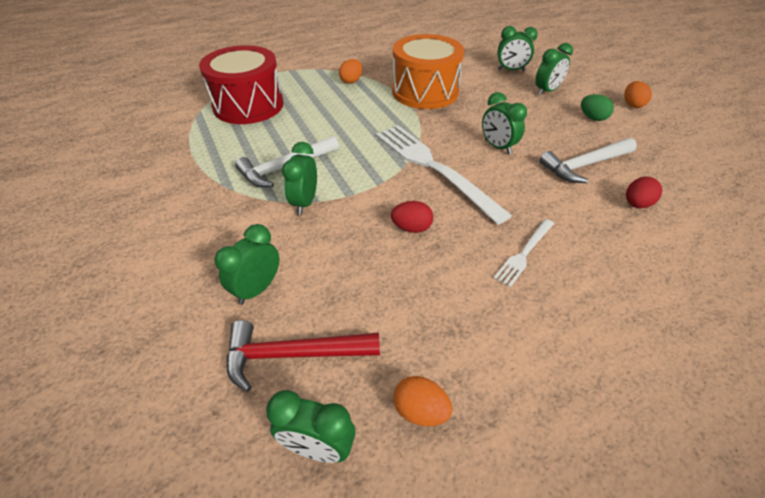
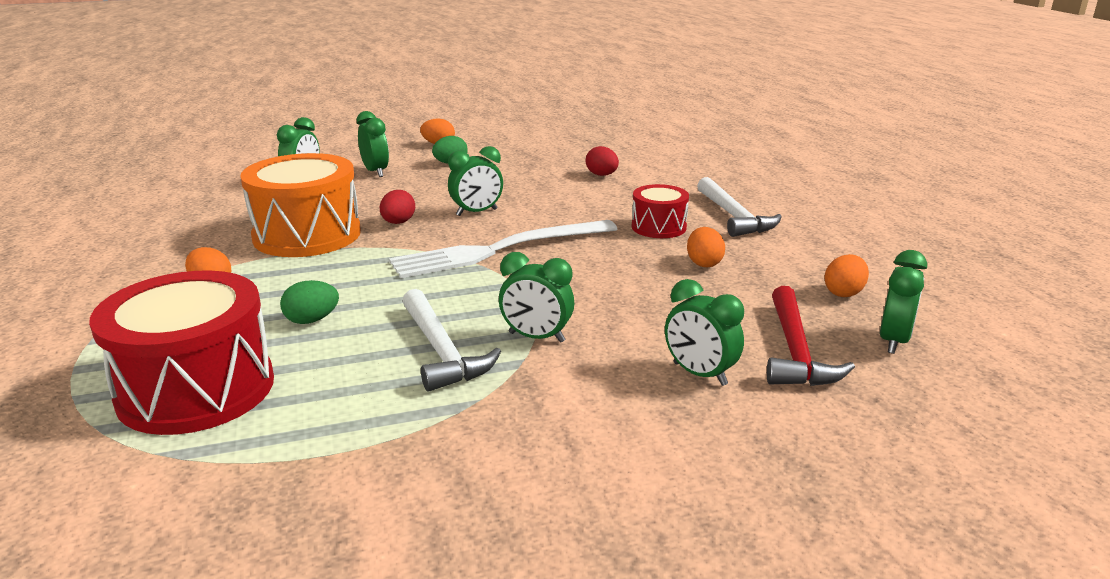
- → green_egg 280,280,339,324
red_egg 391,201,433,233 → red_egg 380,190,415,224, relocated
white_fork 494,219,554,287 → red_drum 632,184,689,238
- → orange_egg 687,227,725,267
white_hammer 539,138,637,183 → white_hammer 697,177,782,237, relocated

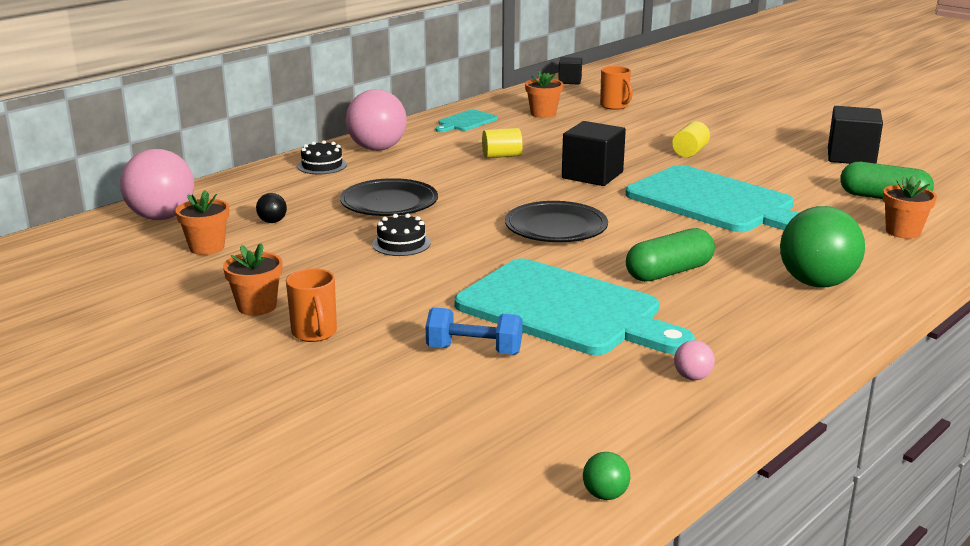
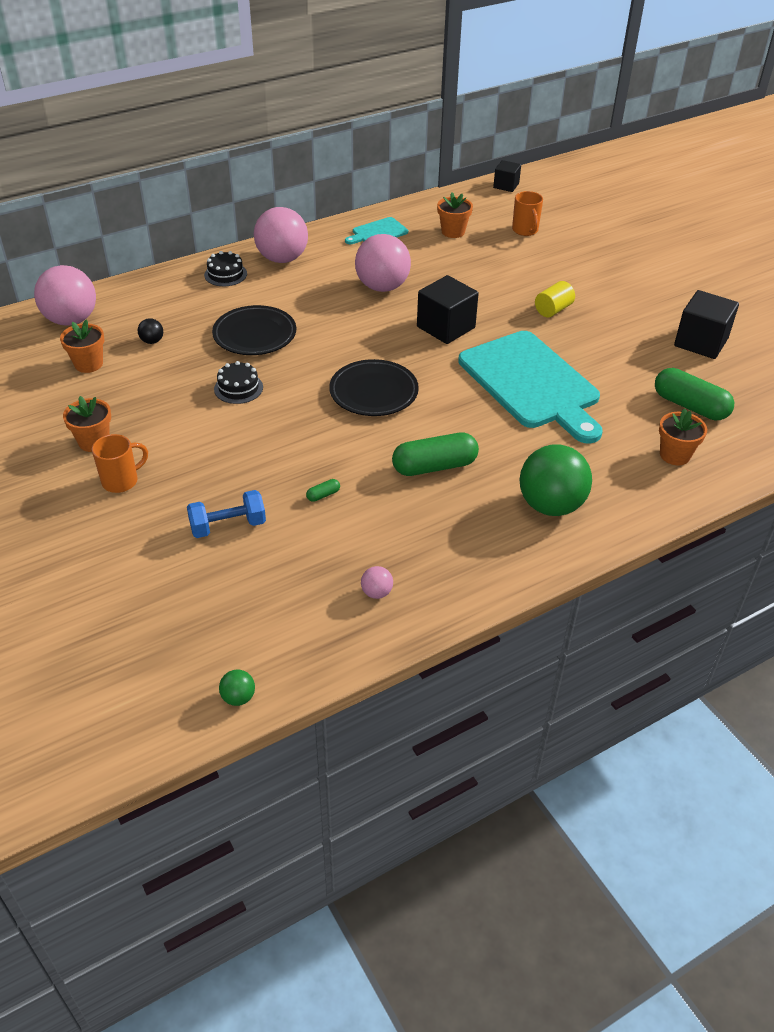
orange_mug 286,268,337,342 → orange_mug 92,434,148,493, 120 degrees counterclockwise
blue_dumbbell 426,307,522,355 → blue_dumbbell 187,490,266,538, 45 degrees counterclockwise
turquoise_cutting_board 455,259,695,355 → green_capsule 306,479,340,502
yellow_cylinder 482,128,523,158 → pink_ball 355,234,411,292

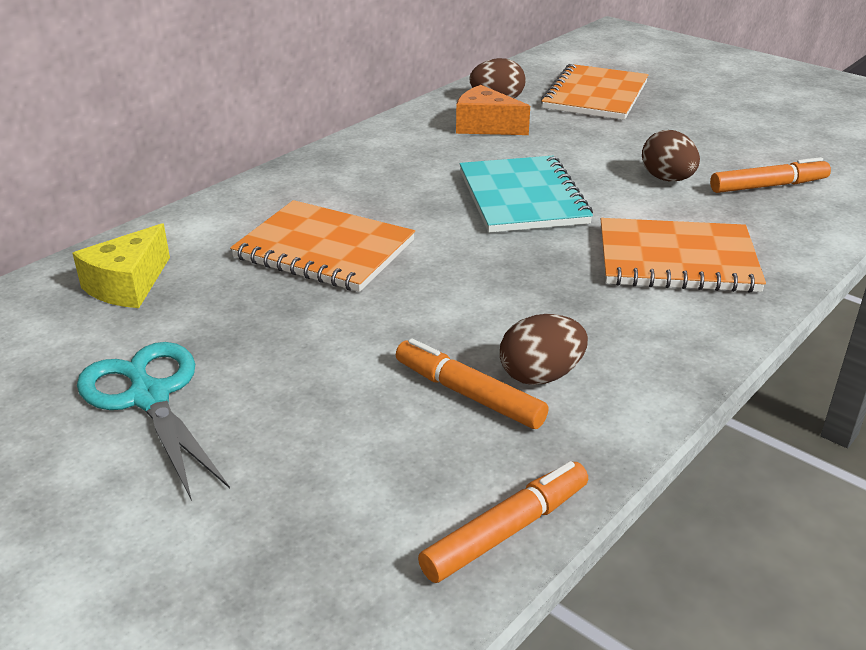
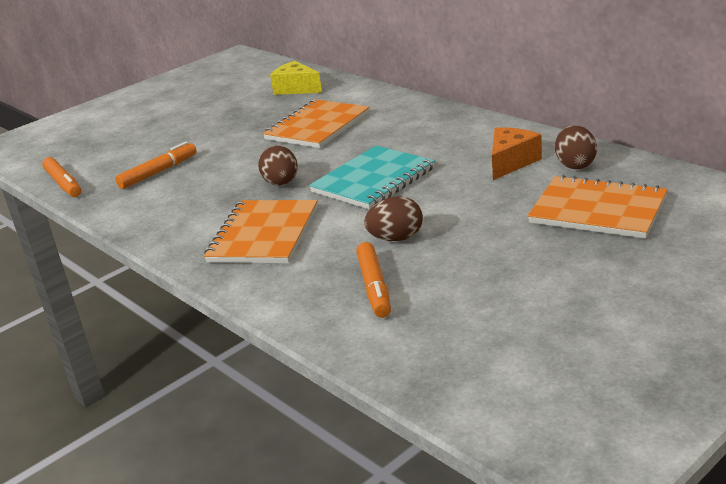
brown_egg 500,314,588,385 → brown_egg 258,146,298,186, relocated
turquoise_notebook 459,156,593,233 → turquoise_notebook 309,145,435,209, 45 degrees counterclockwise
turquoise_scissors 77,342,230,501 → -

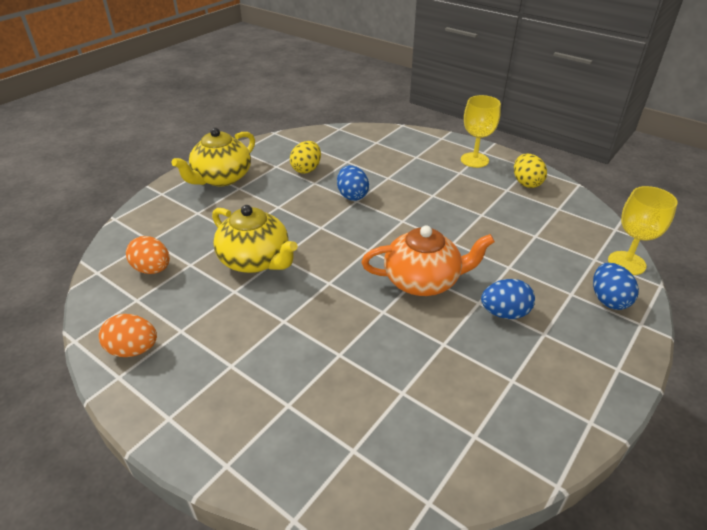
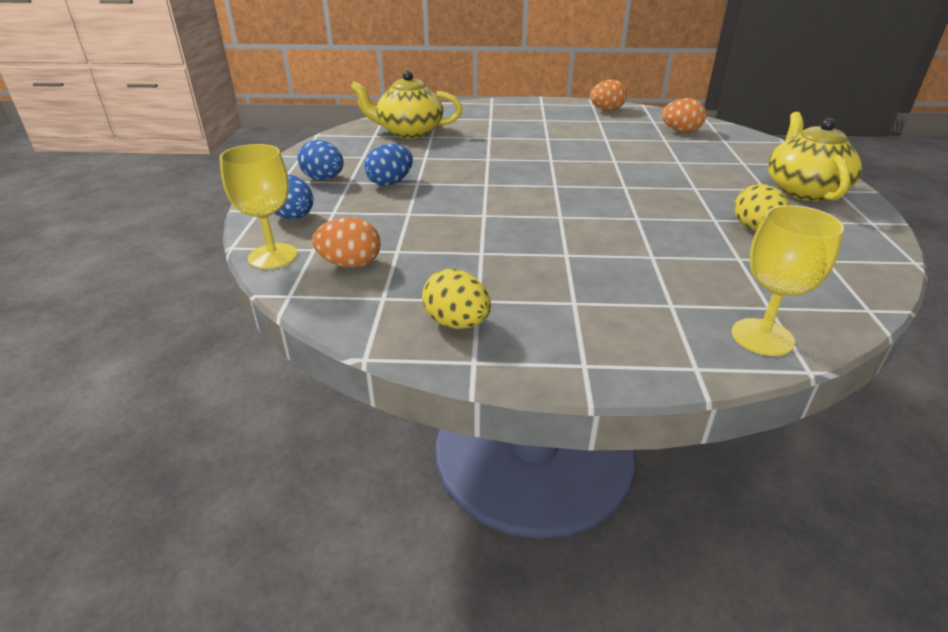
blue_egg 337,165,369,201 → blue_egg 298,140,343,180, relocated
- → orange_egg 312,217,381,268
yellow_teapot 212,205,298,273 → yellow_teapot 350,71,462,139, relocated
yellow_goblet 461,95,501,168 → yellow_goblet 732,205,844,356, relocated
orange_teapot 361,225,495,296 → -

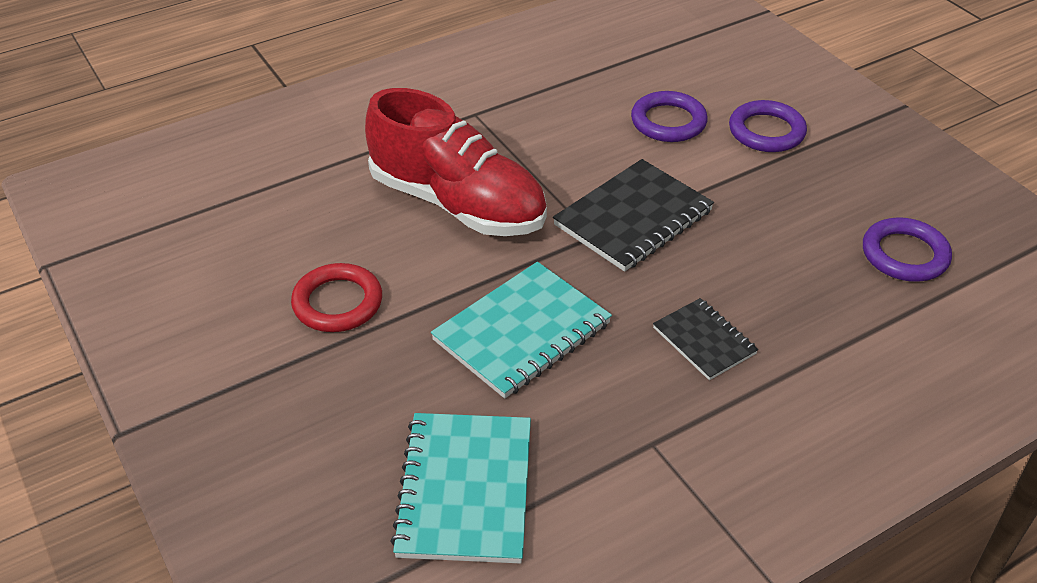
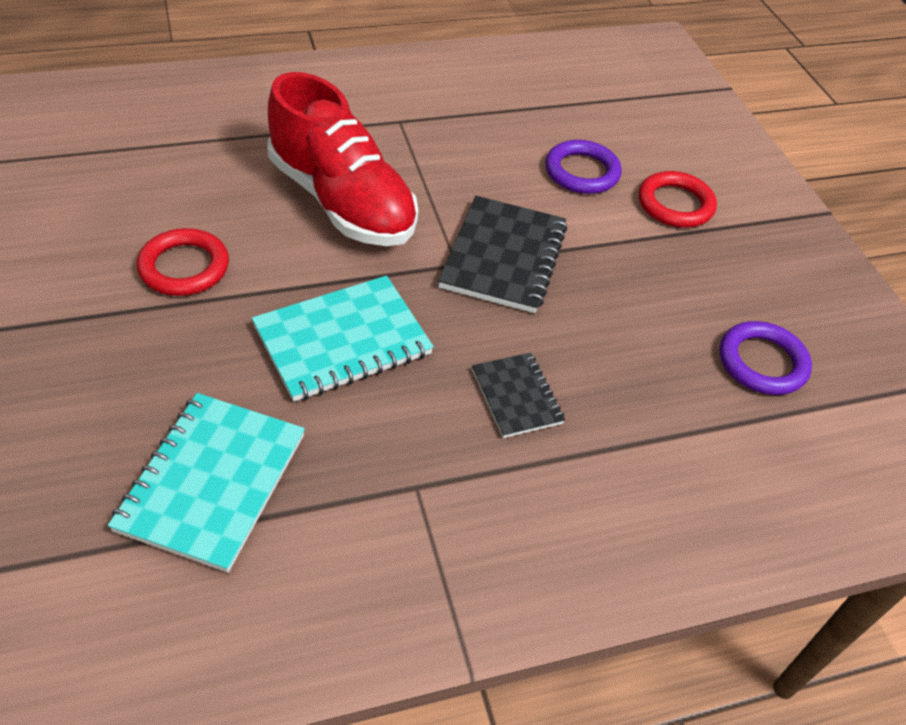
black_notebook 553,159,714,272 → black_notebook 438,196,567,313, 45 degrees counterclockwise
purple_ring 729,100,807,152 → red_ring 639,171,717,228

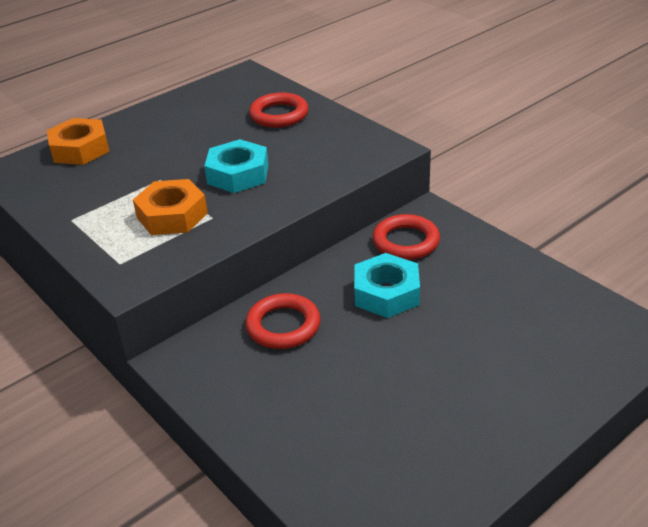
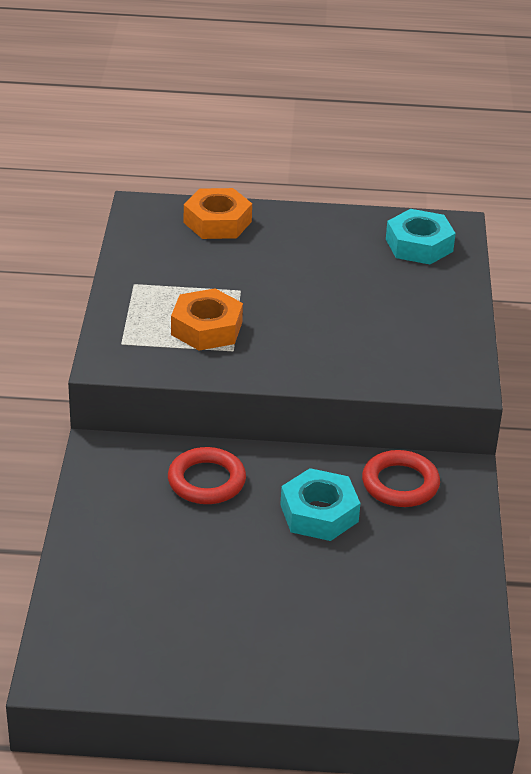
turquoise_nut 204,139,268,193 → turquoise_nut 386,209,456,264, relocated
red_ring 249,92,308,128 → -

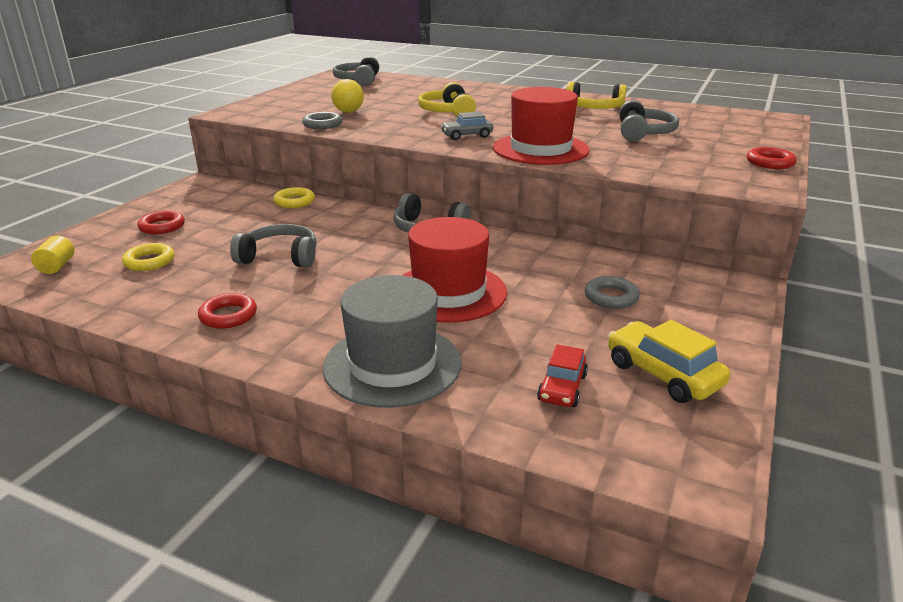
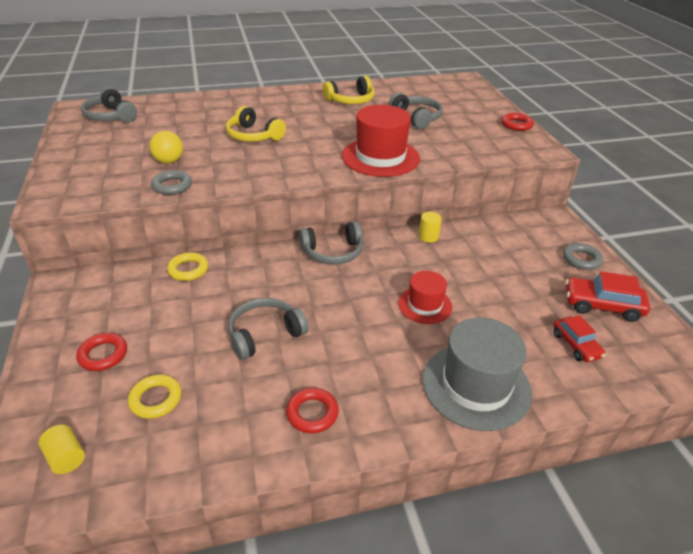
red_hat 402,217,507,323 → red_hat 398,271,452,324, x0.58
- → yellow_cylinder 419,212,442,243
grey_ring 585,276,640,309 → grey_ring 563,243,603,270, relocated
yellow_car 608,320,730,403 → red_car 565,271,650,322
grey_car 440,111,493,140 → -

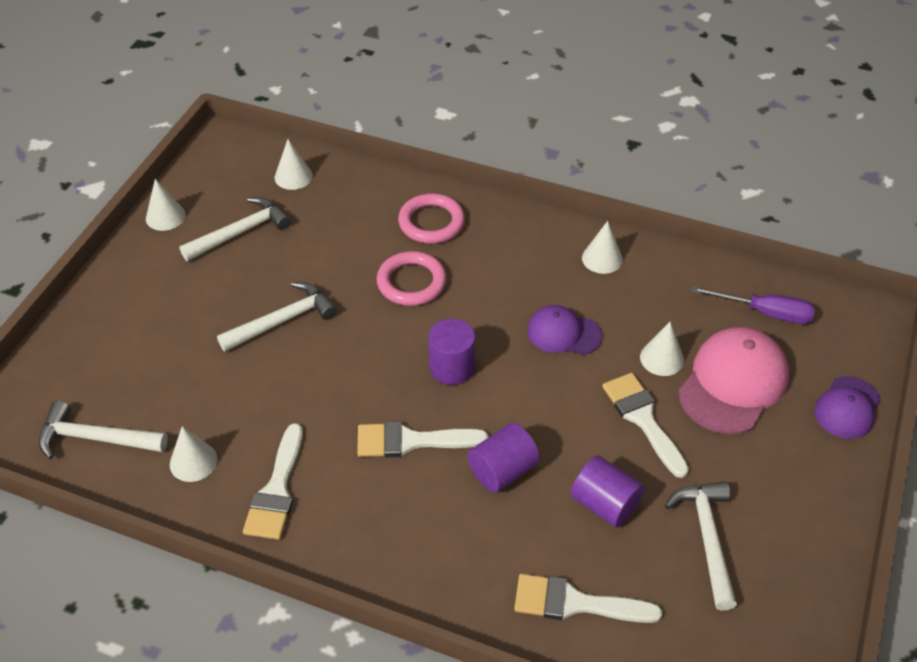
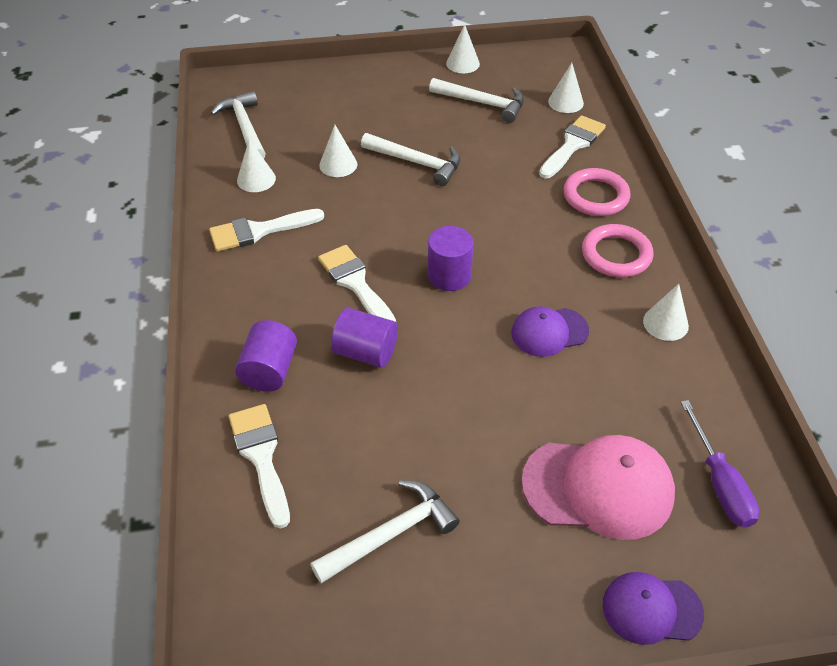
purple_cylinder 571,456,644,527 → purple_cylinder 235,320,297,392, relocated
white_cone 640,322,684,376 → white_cone 319,125,357,177, relocated
purple_cap 527,305,602,355 → purple_cap 511,306,589,357, 90 degrees counterclockwise
white_brush 602,373,689,478 → white_brush 539,115,606,178, relocated
pink_ring 377,251,447,306 → pink_ring 582,224,653,277, relocated

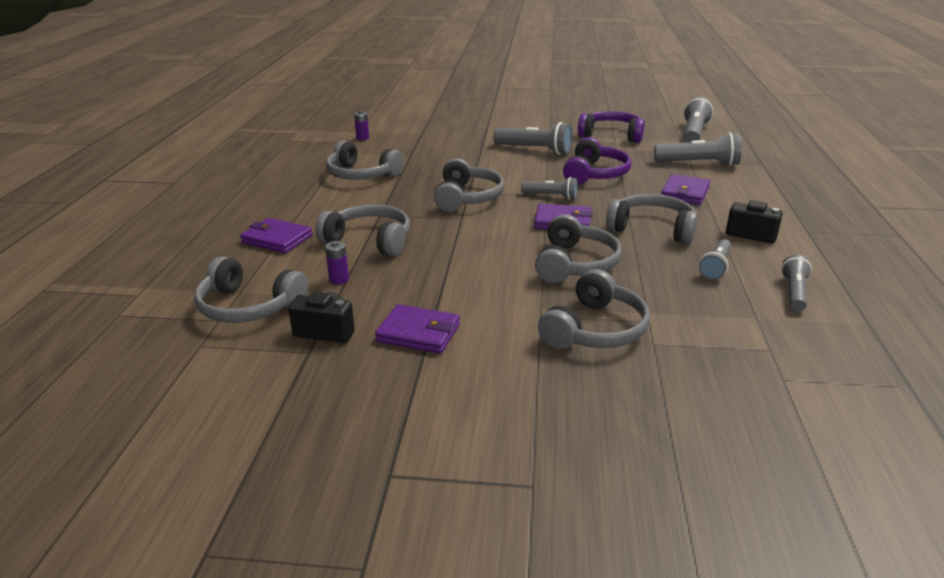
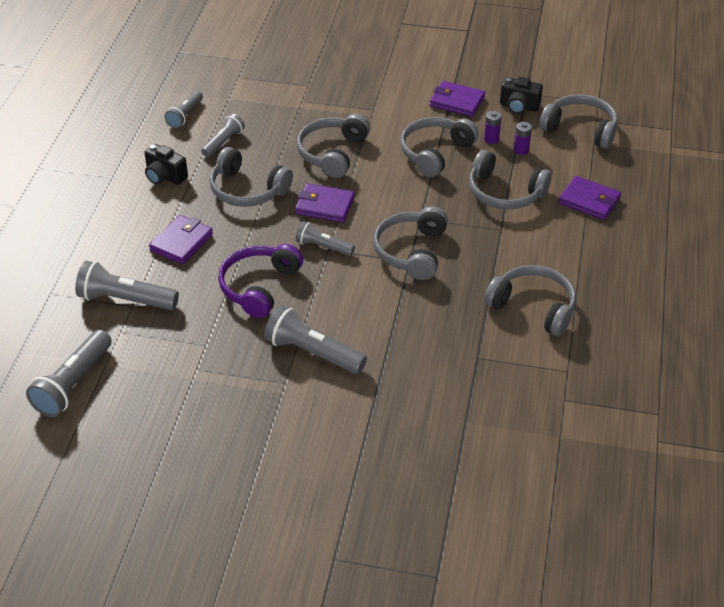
grey_headphones 538,269,650,349 → grey_headphones 400,117,479,177, relocated
purple_battery 354,111,369,140 → purple_battery 484,111,502,144, relocated
purple_headphones 578,111,644,143 → -

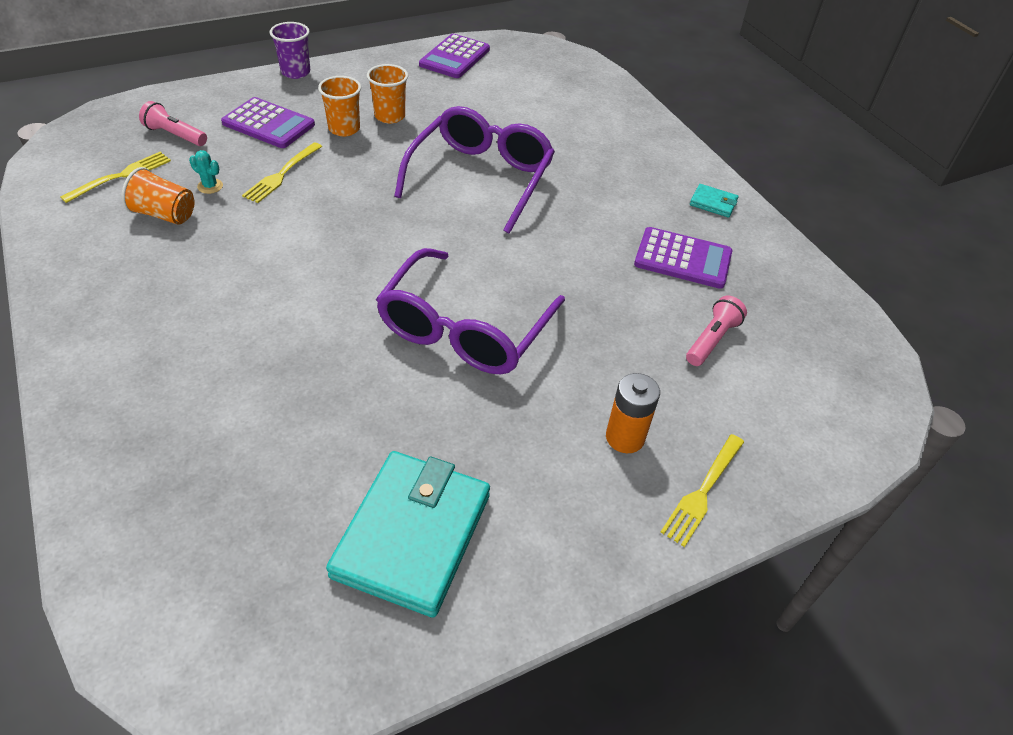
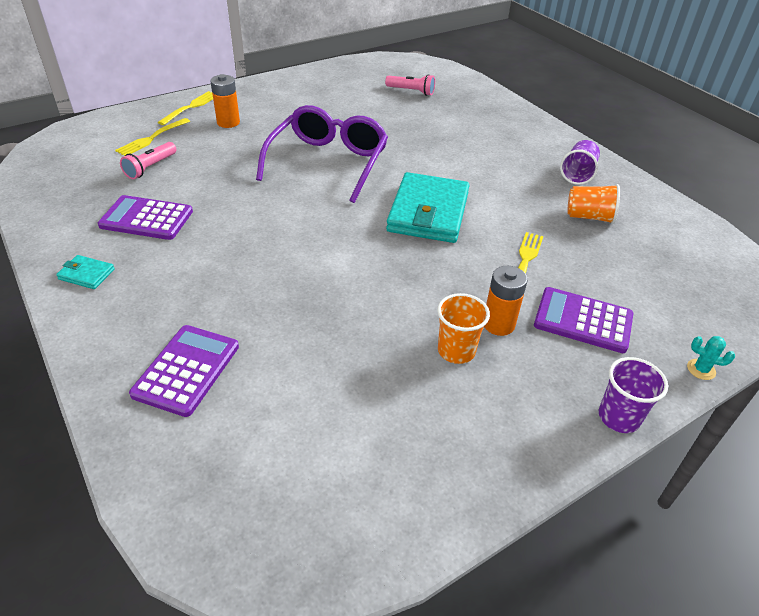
yellow_fork 60,152,171,203 → yellow_fork 115,118,190,156, relocated
purple_calculator 419,34,490,78 → purple_calculator 129,325,239,417, relocated
pink_flashlight 139,101,207,146 → pink_flashlight 385,74,435,96, relocated
turquoise_wallet 326,451,490,618 → turquoise_wallet 386,172,469,243, relocated
orange_cup 318,76,361,136 → orange_battery 484,266,528,336
- → purple_cup 560,140,600,185
turquoise_cactus 189,150,223,194 → turquoise_cactus 687,336,735,380, relocated
purple_glasses 394,106,555,234 → -

